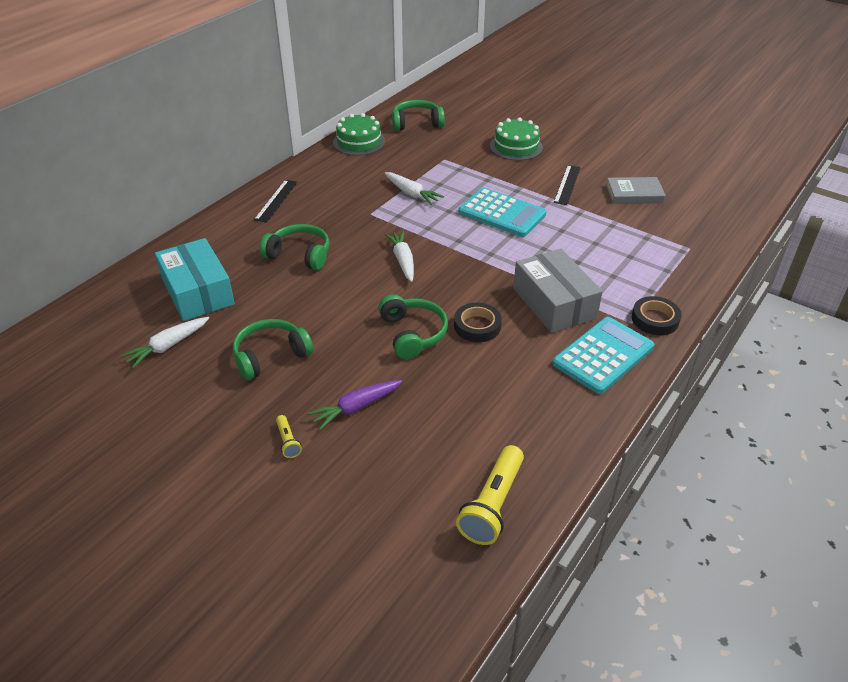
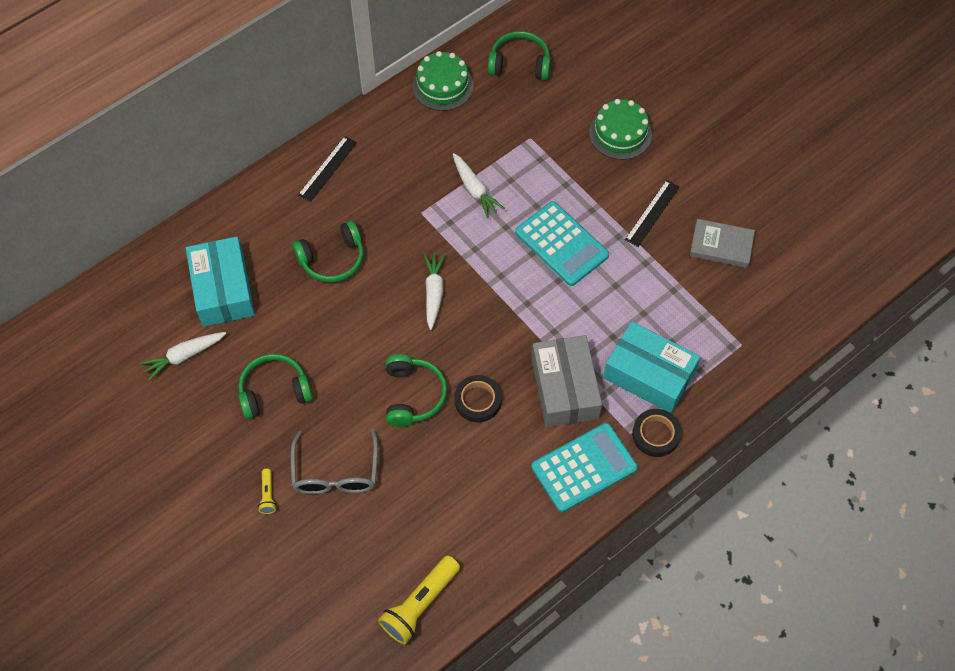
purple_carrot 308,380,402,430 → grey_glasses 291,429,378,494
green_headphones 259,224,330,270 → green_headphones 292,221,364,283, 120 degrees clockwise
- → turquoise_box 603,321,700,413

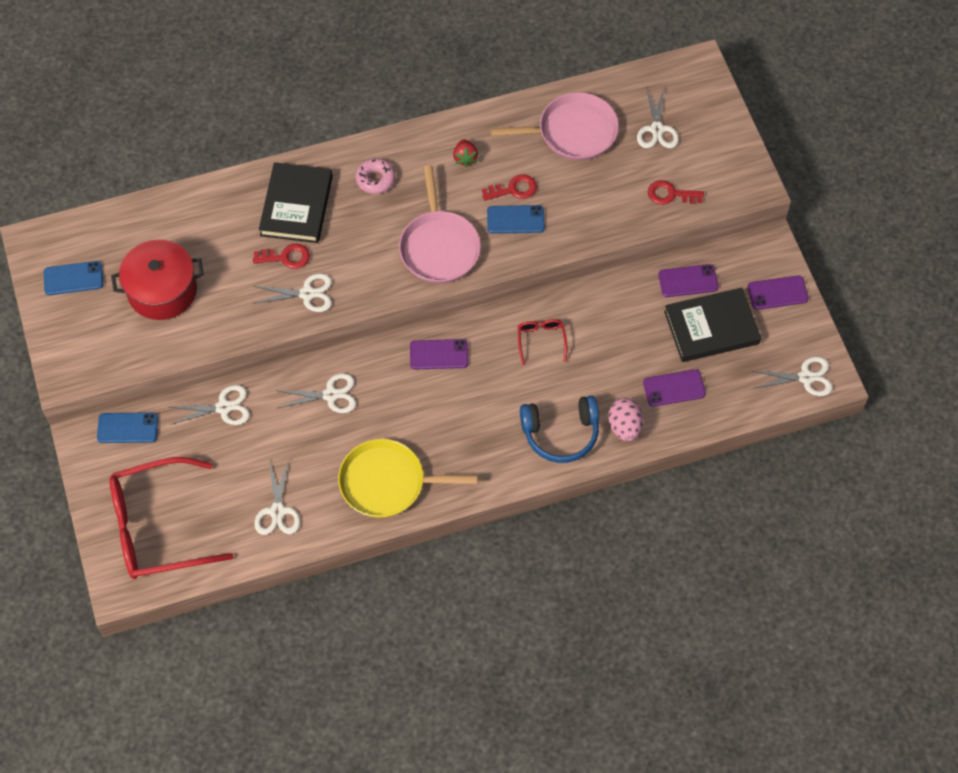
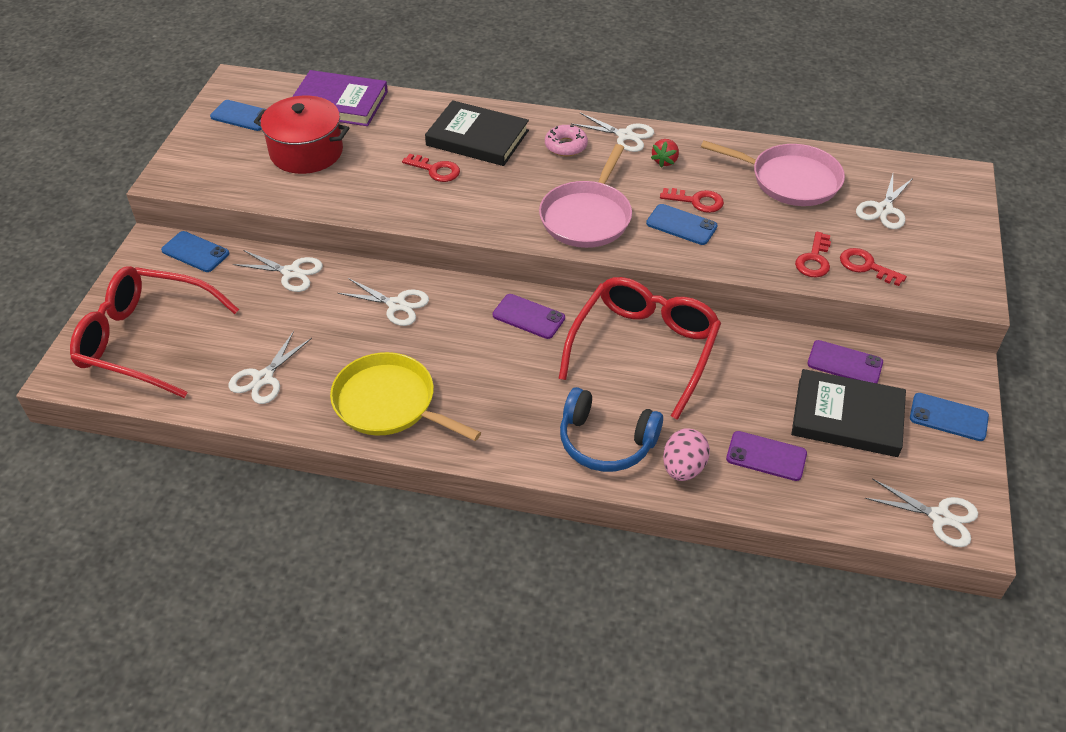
- → purple_book 292,70,388,126
black_book 259,162,333,243 → black_book 425,100,529,166, 75 degrees clockwise
red_glasses 518,319,567,365 → red_glasses 558,277,721,420, x2.35
white_scissors 254,273,332,312 → white_scissors 571,113,654,152, relocated
- → red_key 795,232,831,277
purple_phone 748,276,809,310 → blue_phone 910,393,989,441

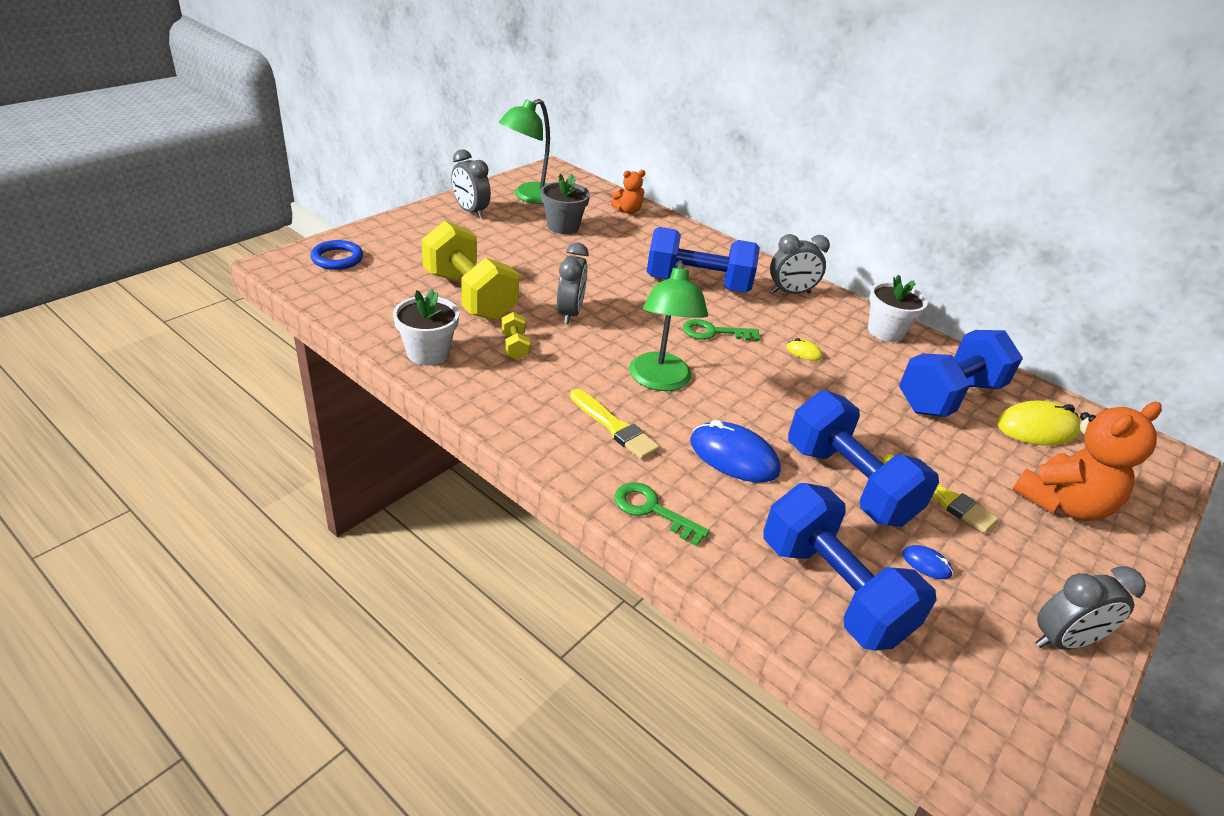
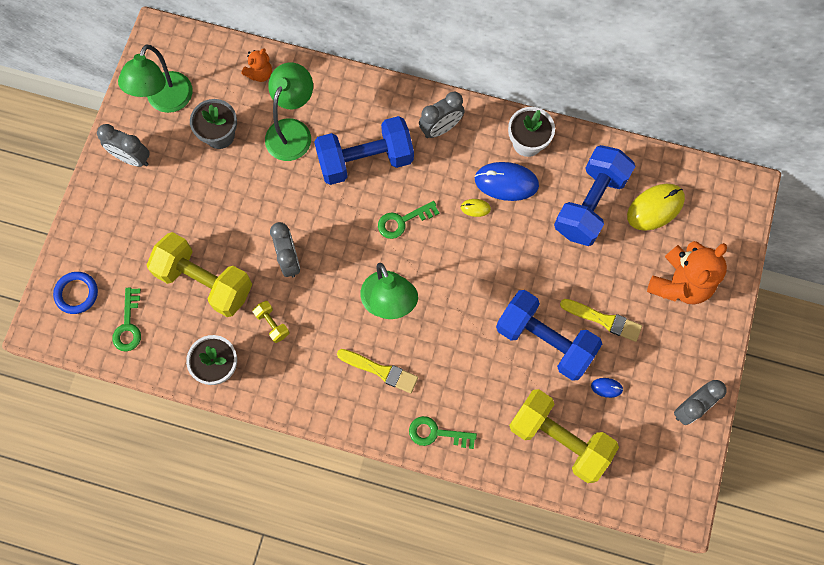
- → green_key 112,288,141,351
- → green_lamp 265,62,313,161
blue_mouse 690,420,781,482 → blue_mouse 474,162,539,201, relocated
blue_dumbbell 763,483,936,651 → yellow_dumbbell 509,389,619,483

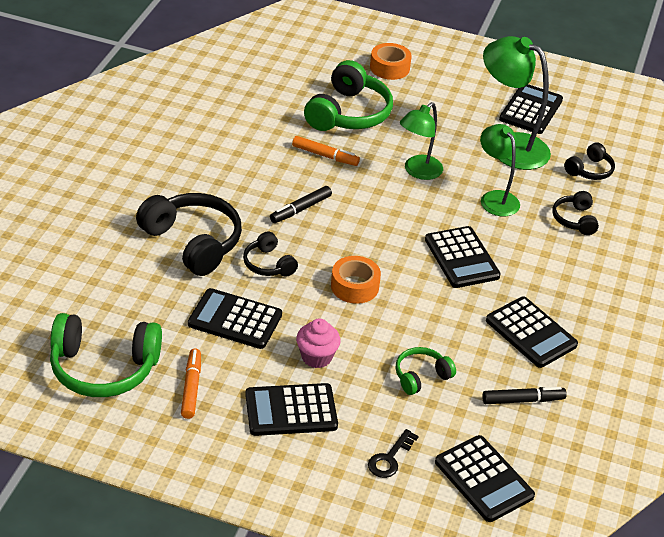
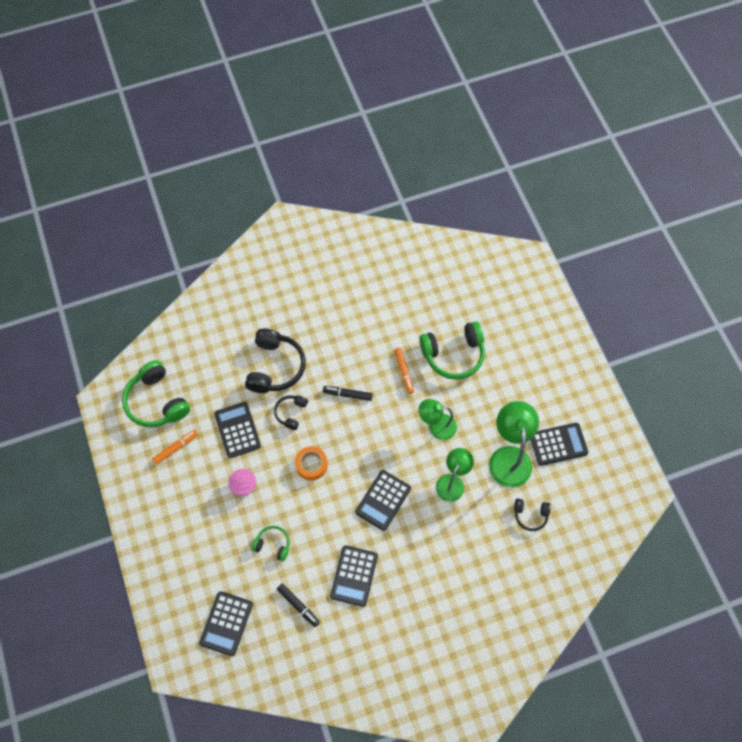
black_calculator 245,383,338,436 → -
black_key 368,429,419,478 → -
orange_tape 370,43,412,80 → -
black_headphones 553,191,599,235 → -

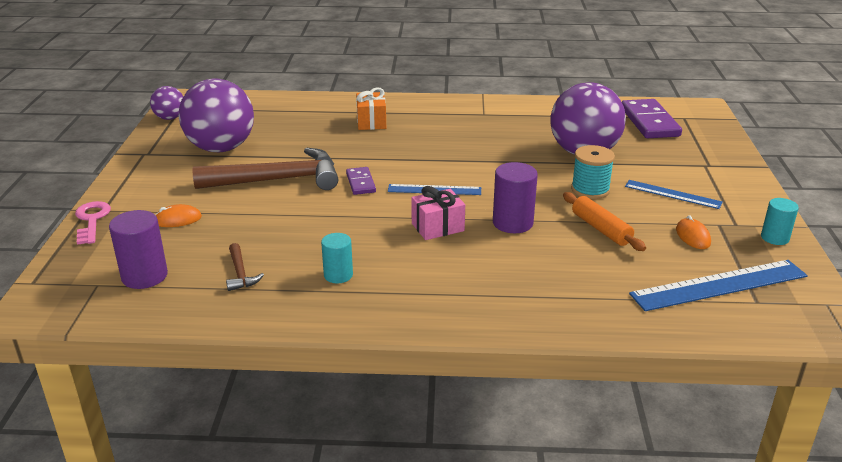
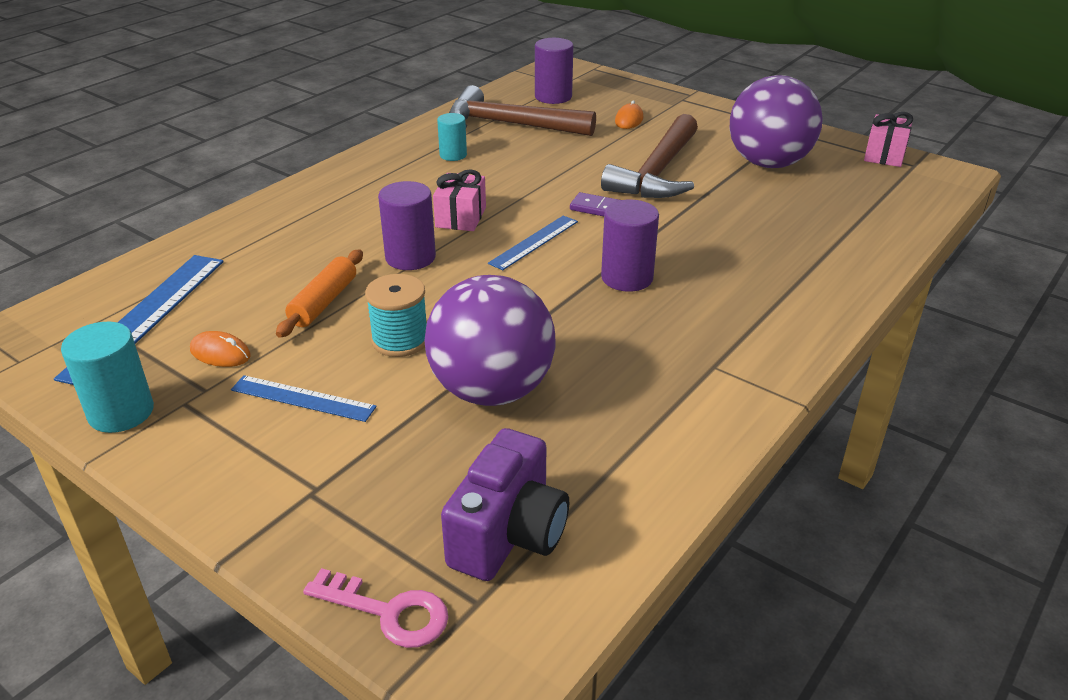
turquoise_cylinder 761,198,799,245 → turquoise_cylinder 61,322,154,433, x1.54
blue_ruler 625,180,723,209 → blue_ruler 231,375,377,422, 45 degrees clockwise
orange_rolling_pin 563,192,646,251 → orange_rolling_pin 276,250,363,338, 75 degrees counterclockwise
pink_key 75,201,111,245 → pink_key 303,568,448,648, relocated
purple_domino 622,99,682,138 → purple_camera 441,428,569,581
brown_hammer 226,243,264,291 → brown_hammer 449,85,596,136, x2.33
- → purple_cylinder 601,200,659,292
purple_ball 150,86,183,120 → pink_gift 864,112,913,167
orange_gift 356,87,386,130 → -

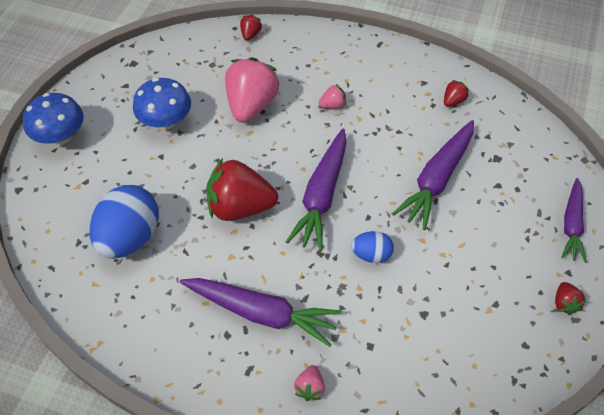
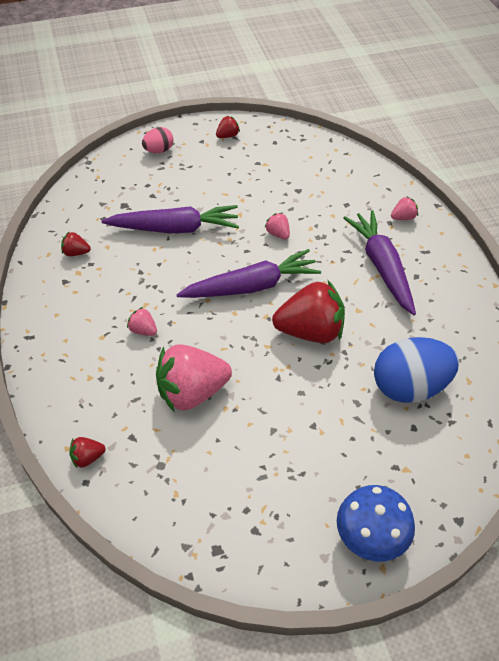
purple_carrot 561,178,587,263 → pink_egg 142,127,174,153
blue_egg 351,231,394,263 → pink_strawberry 265,213,290,239
red_strawberry 206,158,278,221 → red_strawberry 272,281,345,343, 60 degrees counterclockwise
blue_mushroom 133,78,191,129 → -

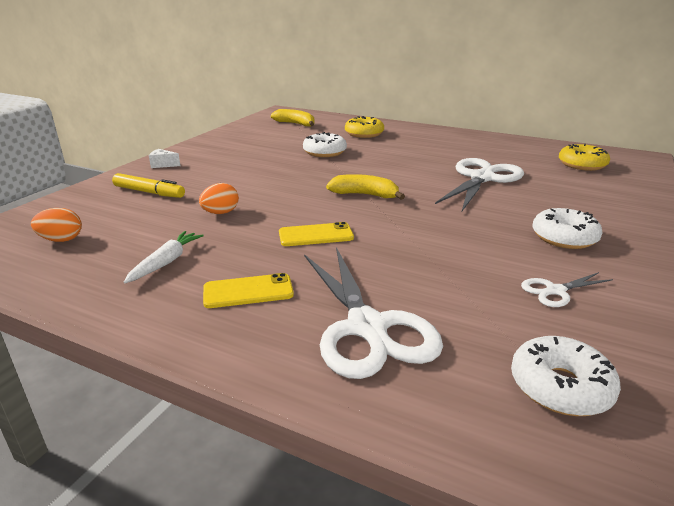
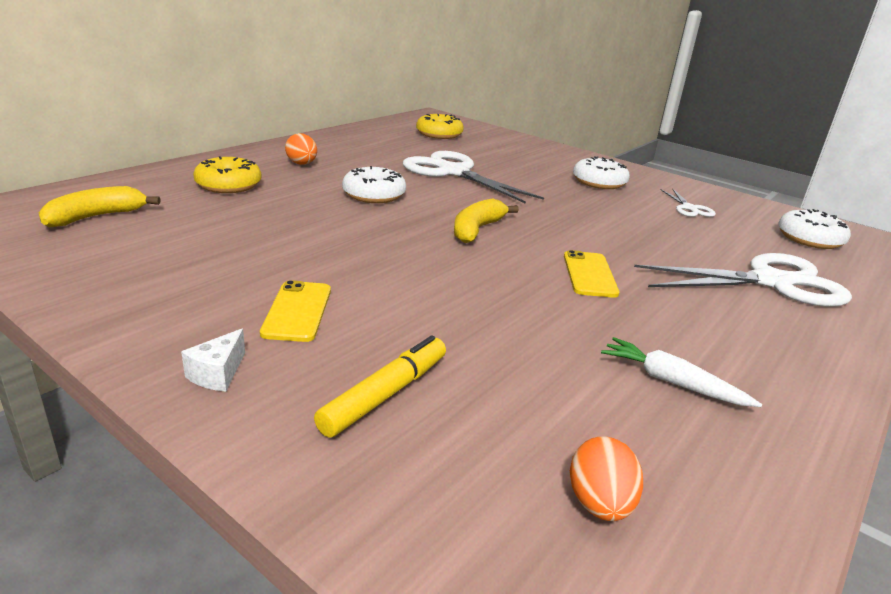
yellow_phone 203,273,294,308 → yellow_phone 260,280,331,342, relocated
orange_egg 199,183,239,214 → orange_egg 285,133,317,165, relocated
white_donut 303,132,347,157 → white_donut 342,166,406,203, relocated

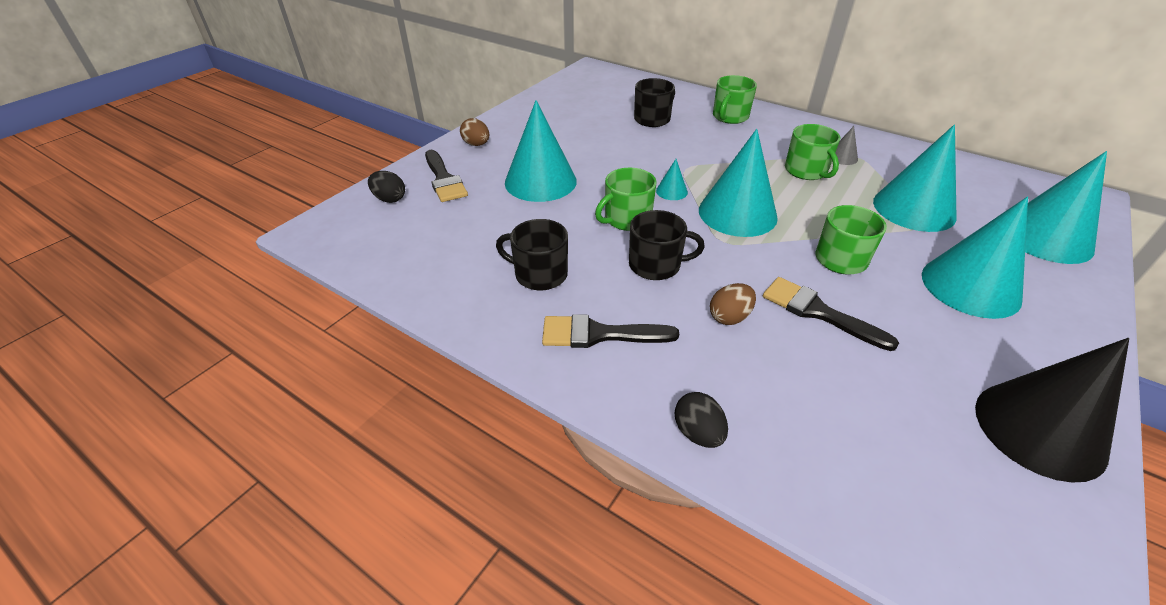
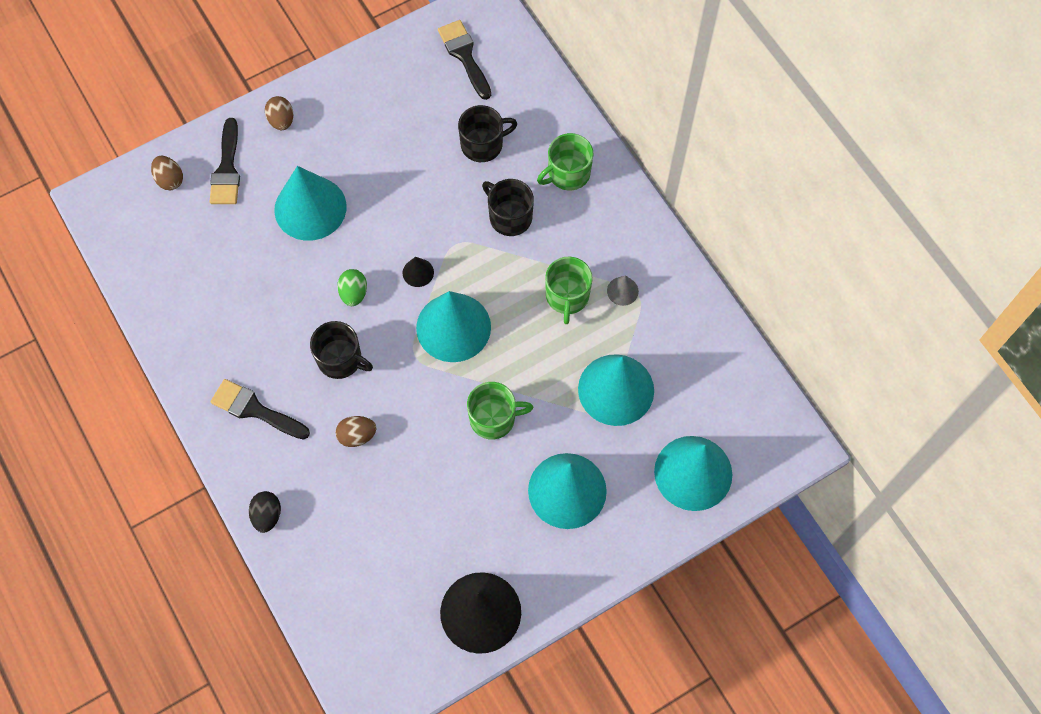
black_egg 368,171,405,203 → brown_egg 151,156,183,190
green_mug 595,168,657,231 → green_egg 337,269,367,306
turquoise_cone 656,159,688,200 → black_cone 403,257,434,287
black_brush 763,277,899,351 → black_brush 438,20,491,100, relocated
black_mug 496,219,568,290 → black_mug 482,179,534,236, relocated

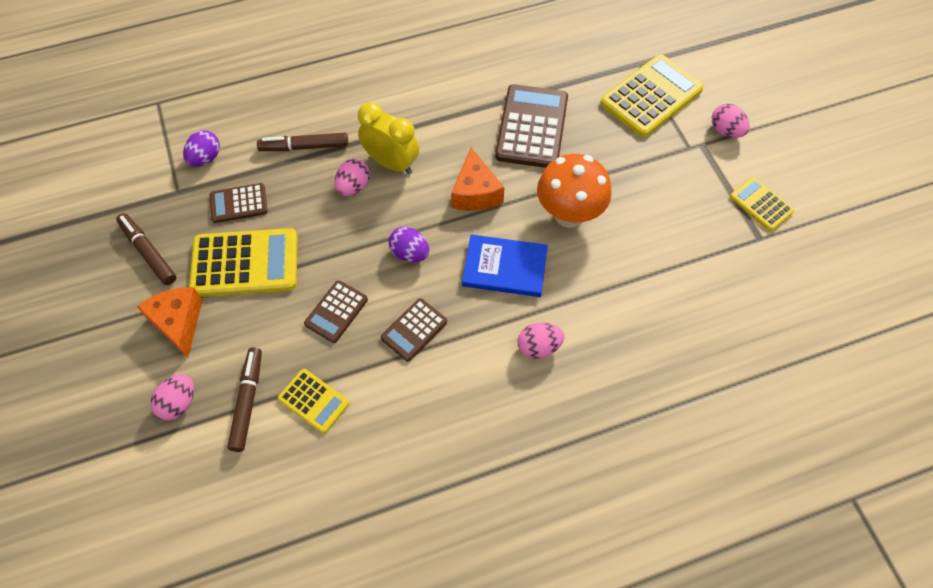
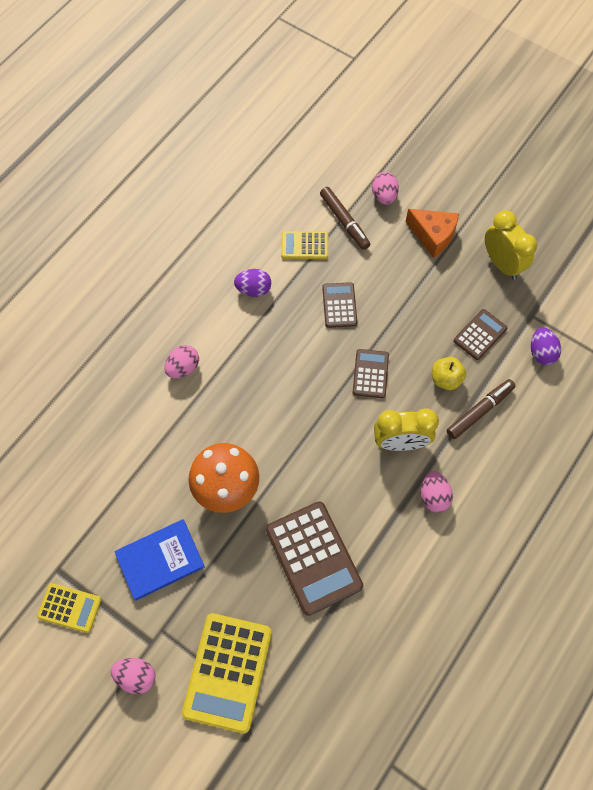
blue_book 462,234,548,297 → blue_book 115,519,205,601, relocated
purple_egg 389,227,429,262 → purple_egg 234,269,271,297, relocated
brown_calculator 381,298,447,361 → brown_calculator 353,349,389,398, relocated
pink_egg 335,159,370,196 → pink_egg 421,471,453,513, relocated
- → yellow_apple 432,357,466,390
brown_marker 116,213,176,285 → yellow_clock 485,210,537,280
yellow_calculator 189,228,298,297 → -
orange_cheese 451,148,504,211 → -

